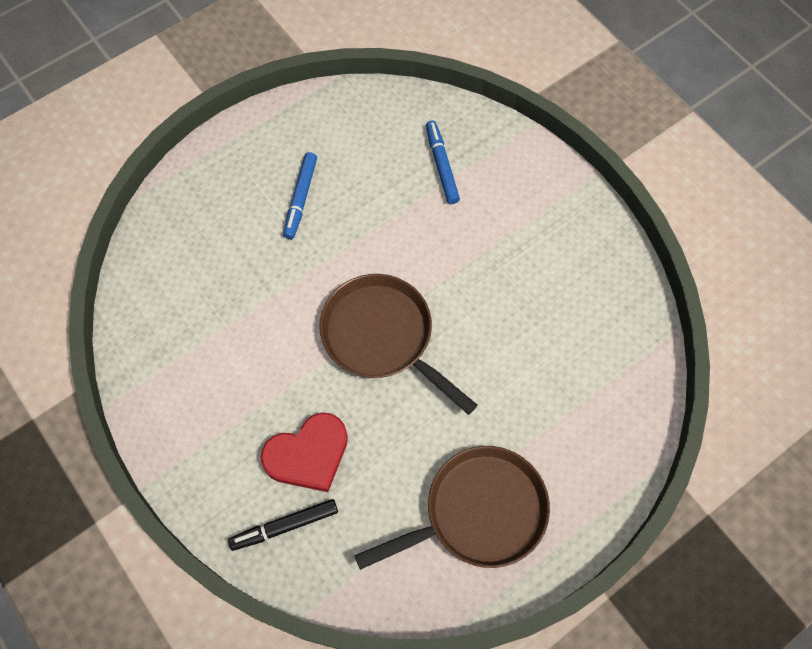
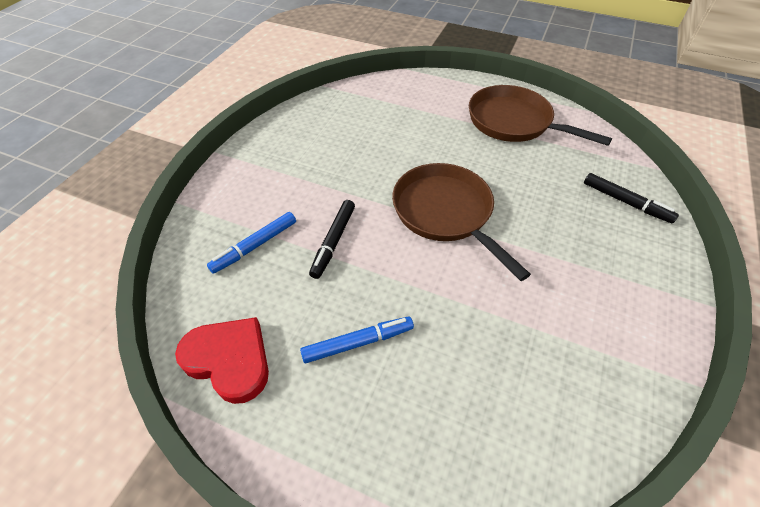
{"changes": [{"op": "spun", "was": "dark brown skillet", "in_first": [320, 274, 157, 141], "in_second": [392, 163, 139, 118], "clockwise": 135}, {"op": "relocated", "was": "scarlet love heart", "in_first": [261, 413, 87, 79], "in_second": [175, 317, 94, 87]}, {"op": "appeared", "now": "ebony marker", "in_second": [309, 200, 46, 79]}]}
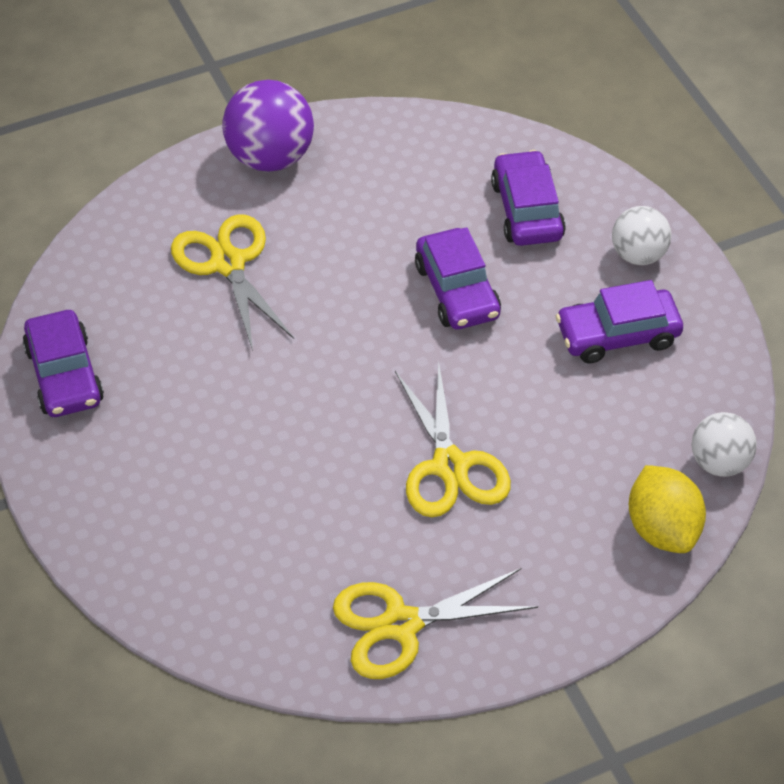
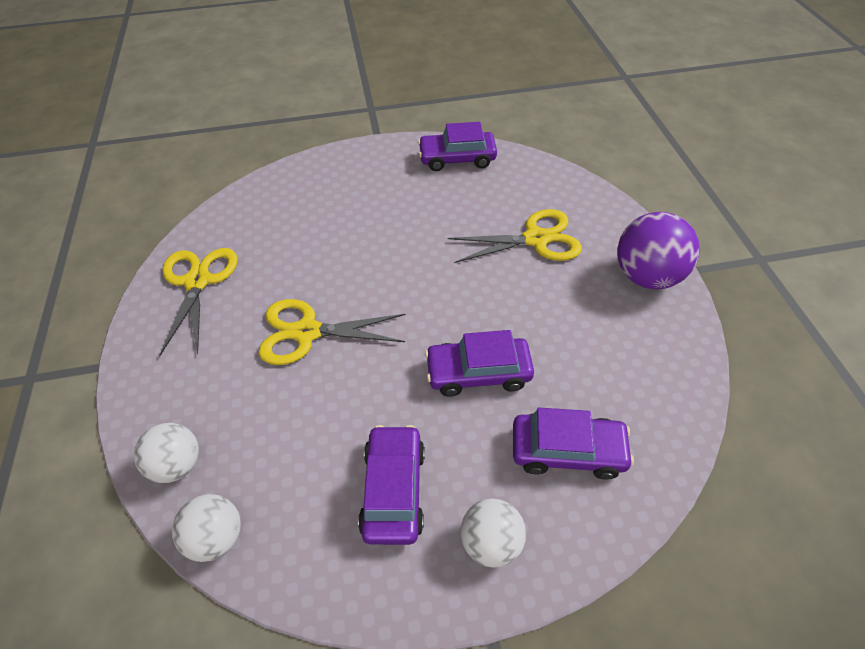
{"changes": [{"op": "exchanged", "was": "yellow toy lemon", "now": "snow-white ball", "in_first": [629, 465, 77, 88], "in_second": [134, 423, 65, 60]}]}
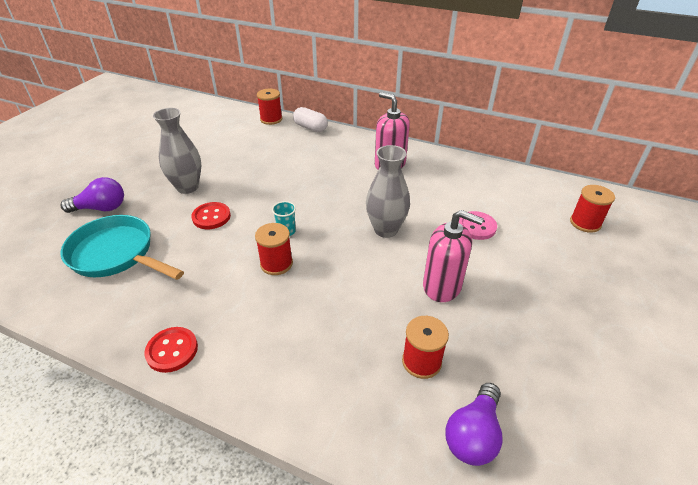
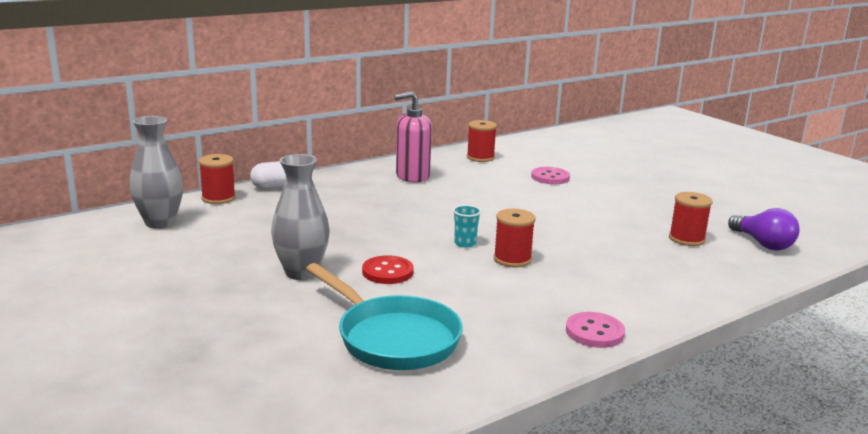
{"changes": [{"op": "relocated", "was": "grey flower vase", "in_first": [366, 145, 44, 93], "in_second": [129, 116, 54, 113]}, {"op": "missing", "was": "purple light bulb", "in_first": [61, 177, 63, 36]}, {"op": "relocated", "was": "scarlet reel of thread", "in_first": [570, 185, 45, 48], "in_second": [467, 120, 30, 42]}, {"op": "missing", "was": "rosy soap dispenser", "in_first": [423, 210, 61, 92]}, {"op": "spun", "was": "turquoise skillet", "in_first": [61, 215, 123, 65], "in_second": [306, 263, 157, 107], "clockwise": -105}, {"op": "colour", "was": "scarlet button", "now": "rosy button", "in_first": [144, 327, 54, 46], "in_second": [566, 312, 59, 36]}]}
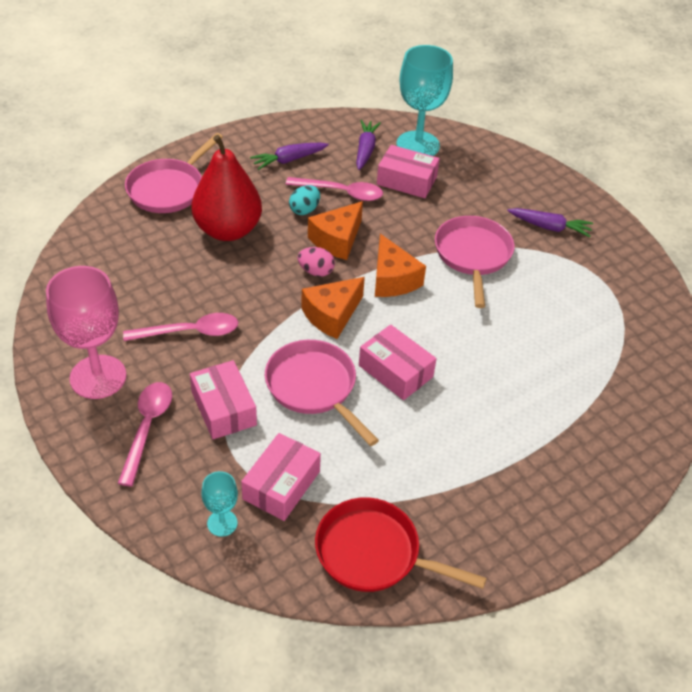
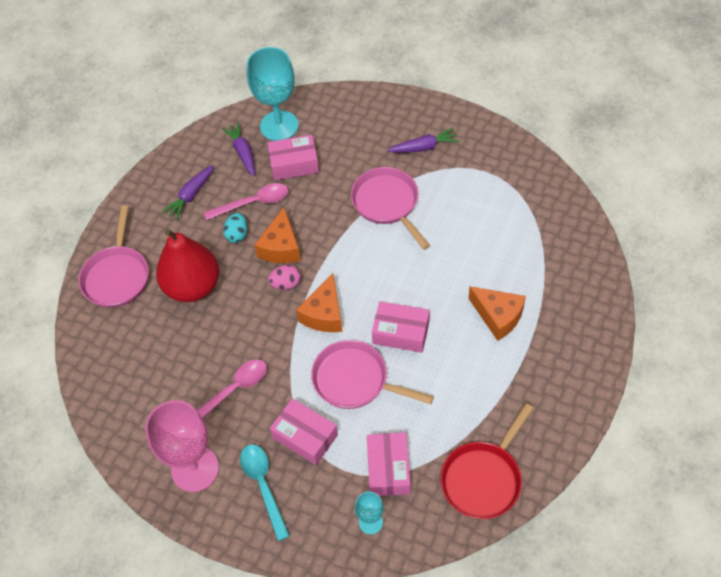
{"changes": [{"op": "relocated", "was": "orange-coloured cheese wedge", "in_first": [375, 234, 51, 63], "in_second": [468, 286, 58, 55]}, {"op": "colour", "was": "rosy teaspoon", "now": "turquoise teaspoon", "in_first": [118, 382, 54, 105], "in_second": [240, 444, 50, 97]}, {"op": "spun", "was": "scarlet skillet", "in_first": [315, 497, 172, 95], "in_second": [440, 403, 93, 116], "clockwise": -45}]}
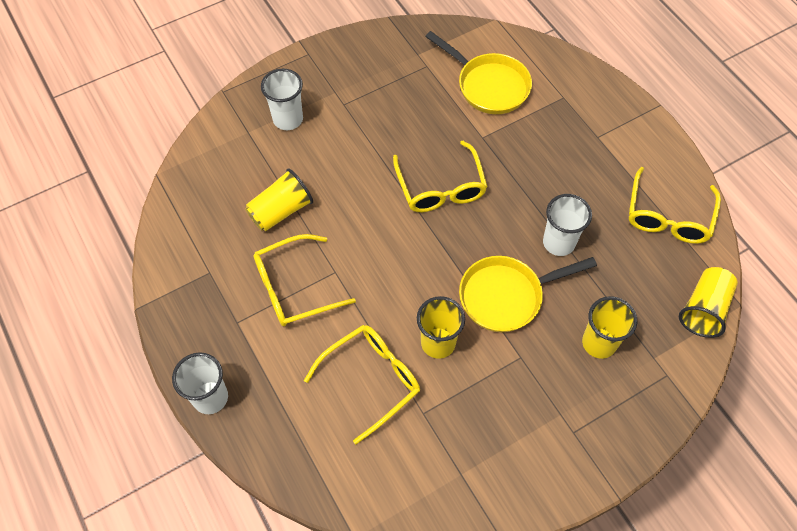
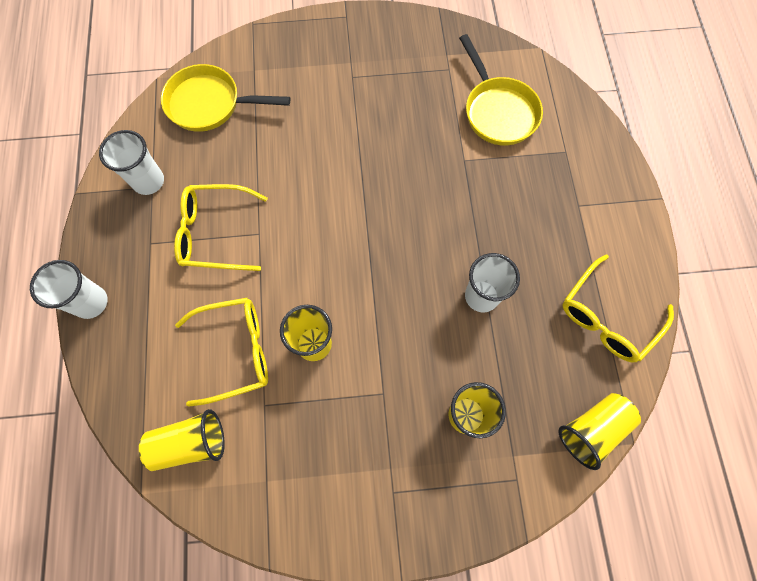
{"changes": [{"op": "relocated", "was": "snow-white cup", "in_first": [261, 68, 42, 62], "in_second": [99, 130, 65, 65]}, {"op": "missing", "was": "yellow spectacles", "in_first": [393, 141, 95, 71]}, {"op": "relocated", "was": "yellow cup", "in_first": [245, 169, 68, 62], "in_second": [139, 409, 86, 62]}, {"op": "relocated", "was": "yellow skillet", "in_first": [459, 256, 138, 76], "in_second": [161, 64, 129, 68]}]}
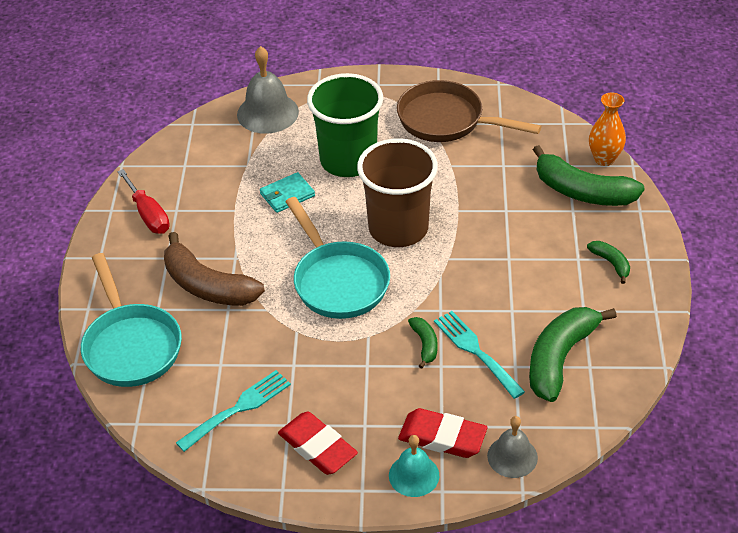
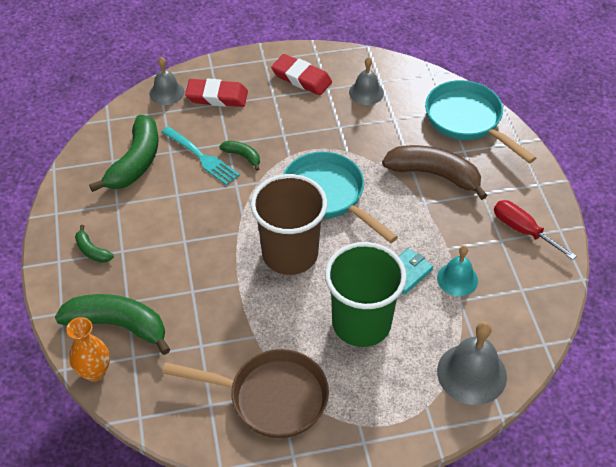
{"changes": [{"op": "spun", "was": "green banana fruit", "in_first": [408, 317, 30, 52], "in_second": [219, 141, 41, 30], "clockwise": 150}, {"op": "exchanged", "was": "turquoise fork", "now": "grey bell", "in_first": [176, 370, 115, 82], "in_second": [349, 57, 35, 48]}, {"op": "relocated", "was": "turquoise bell", "in_first": [389, 435, 50, 62], "in_second": [437, 246, 41, 50]}]}
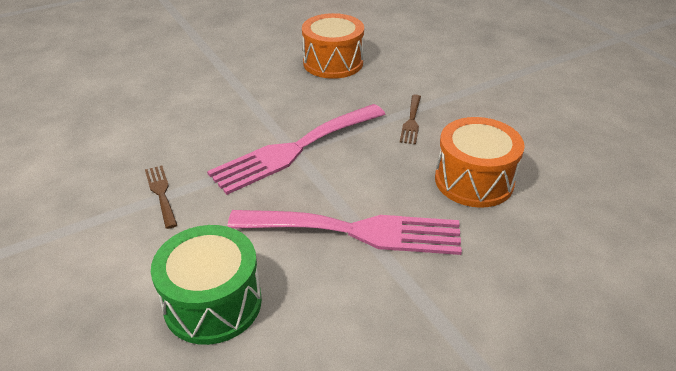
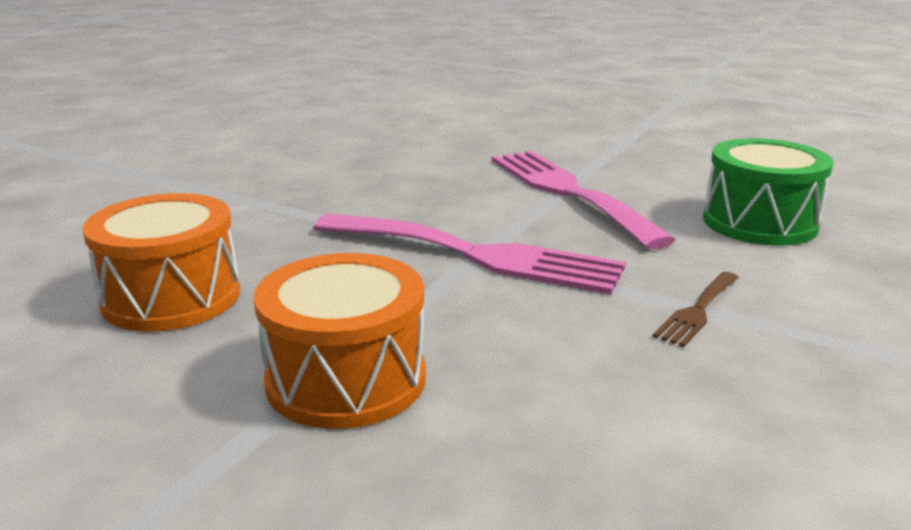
{"changes": [{"op": "missing", "was": "dark brown fork", "in_first": [400, 95, 21, 49]}, {"op": "relocated", "was": "orange-coloured toy drum", "in_first": [435, 117, 90, 91], "in_second": [254, 253, 172, 176]}]}
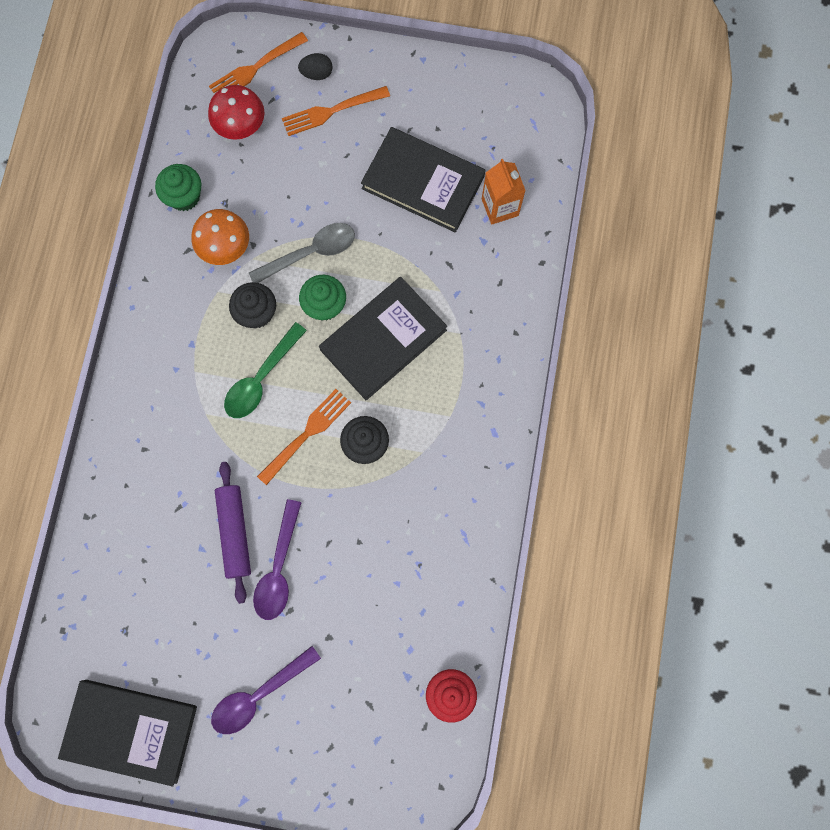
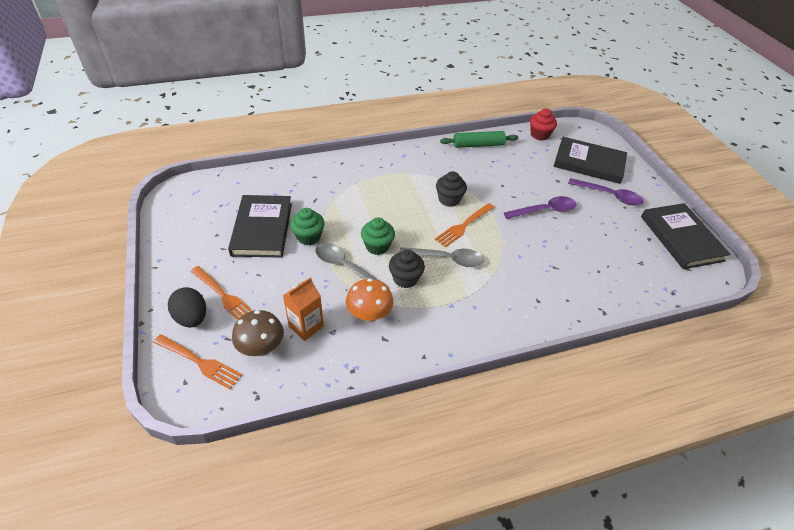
{"changes": [{"op": "size", "was": "ebony toy egg", "in_first": [298, 53, 35, 27], "in_second": [168, 287, 38, 41], "ratio": 1.55}, {"op": "colour", "was": "scarlet mushroom", "now": "dark brown mushroom", "in_first": [208, 85, 57, 55], "in_second": [232, 310, 52, 47]}, {"op": "relocated", "was": "orange-coloured juice carton", "in_first": [482, 159, 44, 66], "in_second": [283, 277, 41, 64]}, {"op": "relocated", "was": "green muffin", "in_first": [155, 164, 46, 47], "in_second": [290, 208, 35, 37]}, {"op": "relocated", "was": "ebony book", "in_first": [319, 277, 128, 123], "in_second": [554, 137, 73, 47]}, {"op": "colour", "was": "green teaspoon", "now": "grey teaspoon", "in_first": [224, 322, 83, 96], "in_second": [400, 247, 84, 20]}, {"op": "spun", "was": "orange-coloured fork", "in_first": [257, 389, 94, 96], "in_second": [435, 203, 60, 45], "clockwise": -60}, {"op": "missing", "was": "purple rolling pin", "in_first": [215, 462, 36, 142]}, {"op": "appeared", "now": "green rolling pin", "in_second": [440, 131, 78, 17]}]}
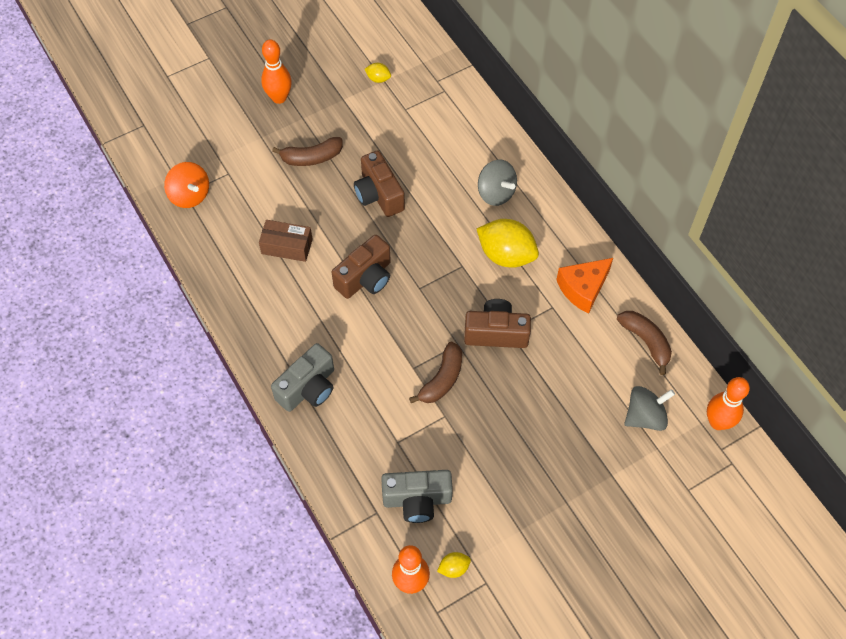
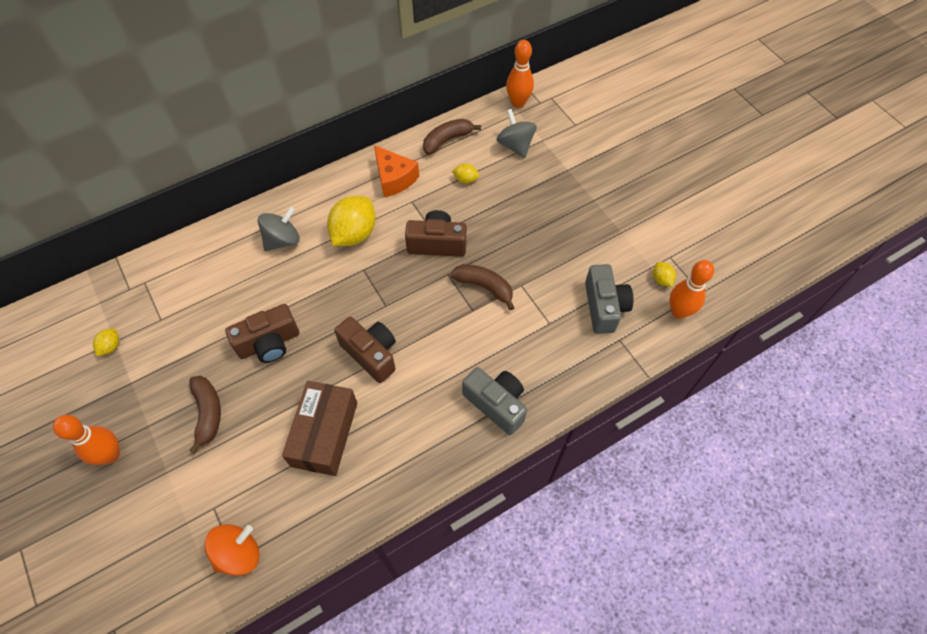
{"changes": [{"op": "size", "was": "dark brown package", "in_first": [259, 220, 54, 42], "in_second": [282, 381, 75, 95], "ratio": 1.53}, {"op": "spun", "was": "dark brown camera", "in_first": [464, 299, 67, 49], "in_second": [405, 210, 62, 47], "clockwise": 90}, {"op": "appeared", "now": "yellow toy lemon", "in_second": [452, 164, 27, 20]}]}
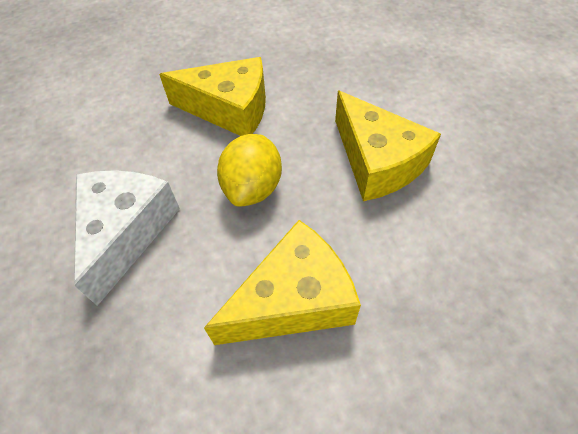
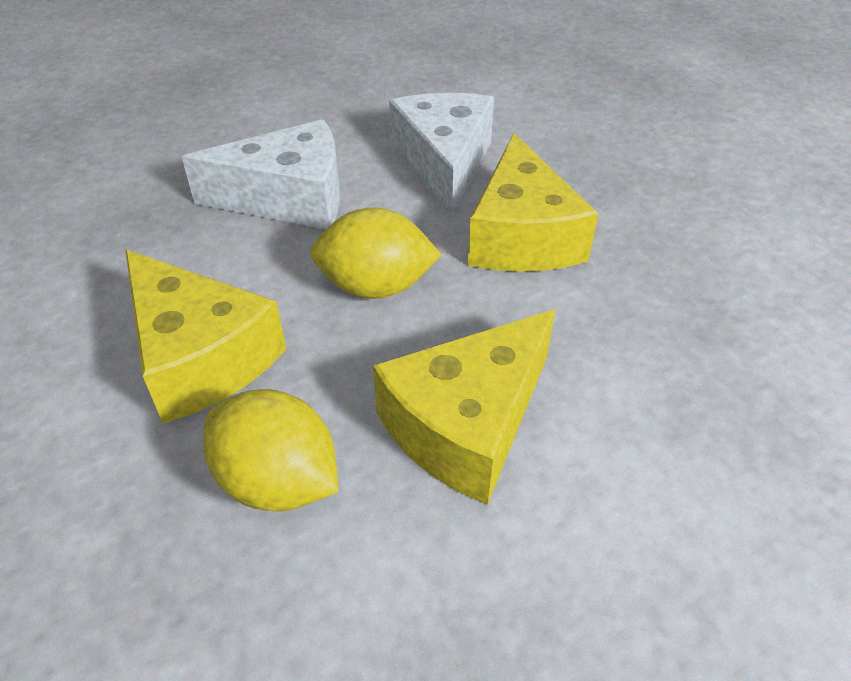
{"changes": [{"op": "appeared", "now": "snow-white cheese wedge", "in_second": [389, 93, 105, 125]}, {"op": "appeared", "now": "yellow toy lemon", "in_second": [203, 389, 135, 123]}]}
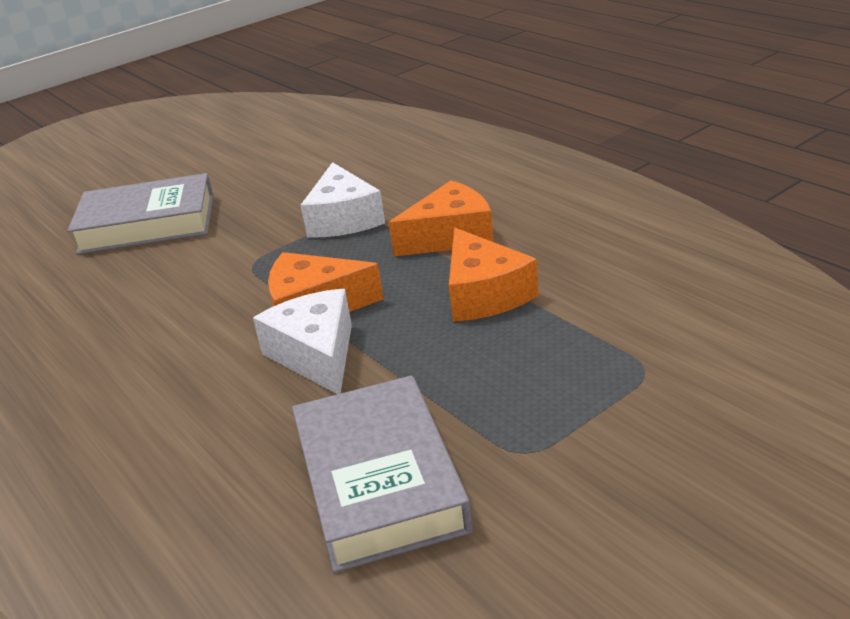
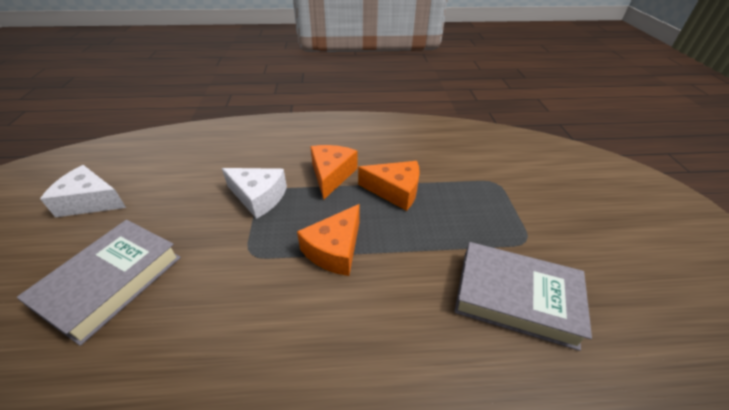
{"changes": [{"op": "relocated", "was": "snow-white cheese wedge", "in_first": [253, 289, 99, 105], "in_second": [40, 165, 86, 52]}]}
